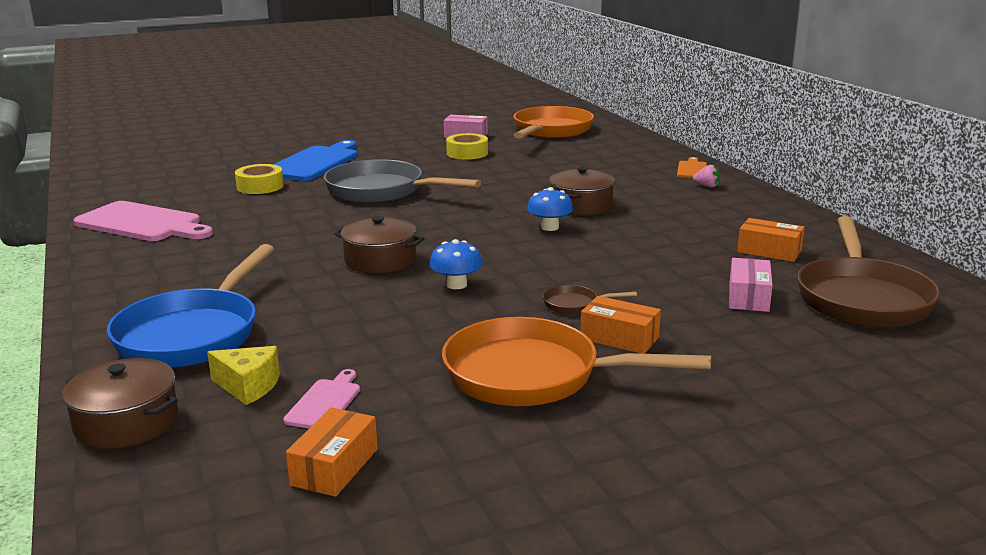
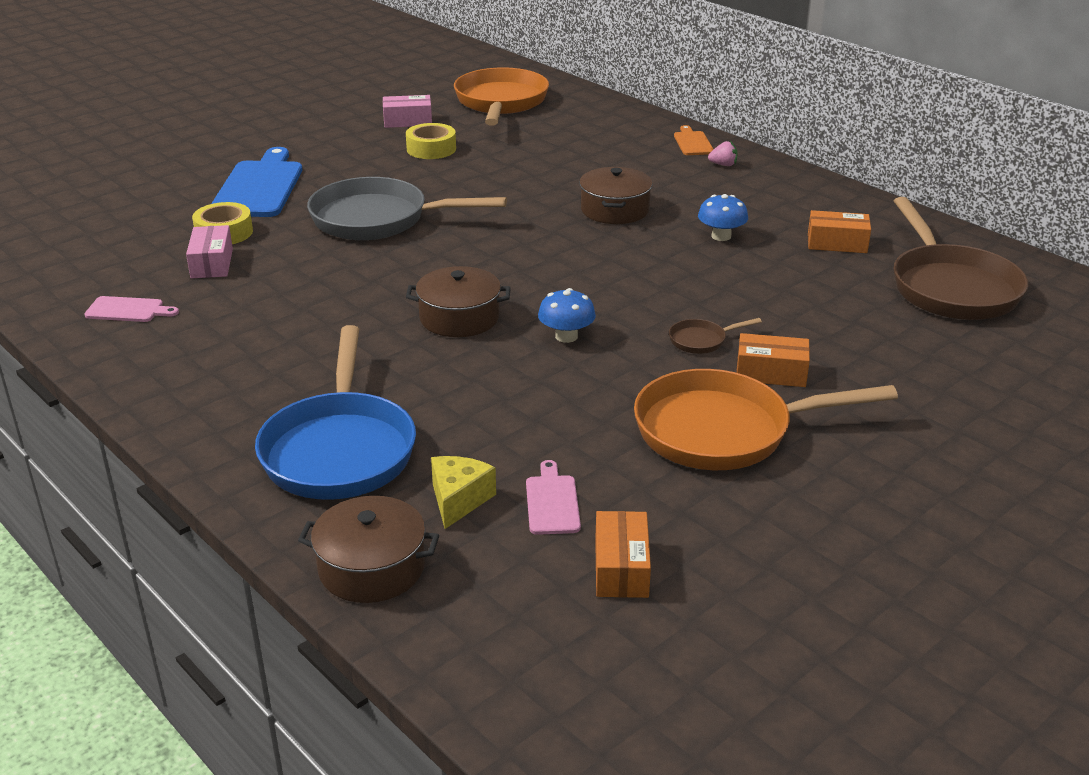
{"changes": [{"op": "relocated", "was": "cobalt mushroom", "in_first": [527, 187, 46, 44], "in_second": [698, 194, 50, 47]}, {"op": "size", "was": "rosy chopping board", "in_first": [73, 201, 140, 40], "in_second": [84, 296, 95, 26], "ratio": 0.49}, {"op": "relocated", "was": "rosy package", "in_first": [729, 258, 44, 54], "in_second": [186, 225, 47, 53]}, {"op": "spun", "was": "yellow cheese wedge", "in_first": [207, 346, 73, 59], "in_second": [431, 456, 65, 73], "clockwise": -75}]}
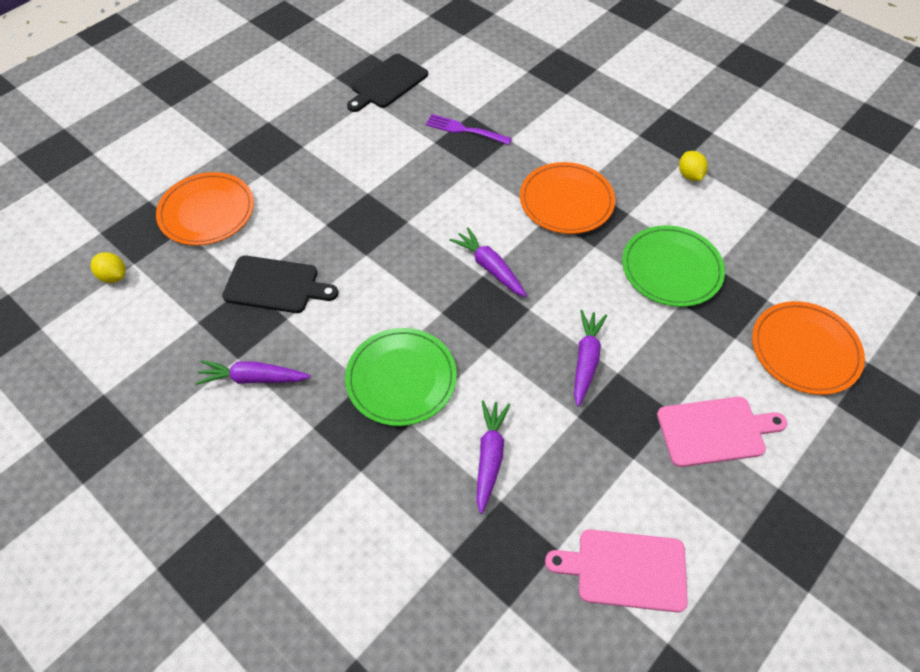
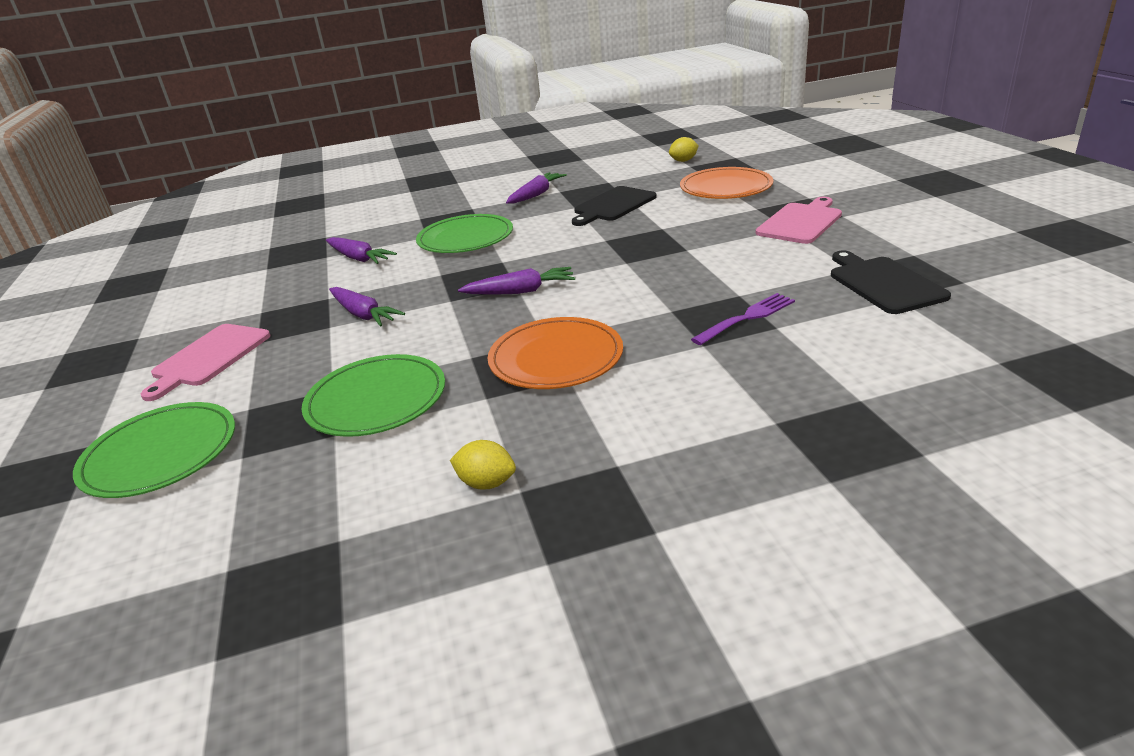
{"changes": [{"op": "colour", "was": "orange-coloured dinner plate", "now": "green dinner plate", "in_first": [752, 301, 113, 94], "in_second": [73, 402, 162, 96]}, {"op": "relocated", "was": "rosy chopping board", "in_first": [545, 529, 143, 84], "in_second": [756, 197, 86, 47]}]}
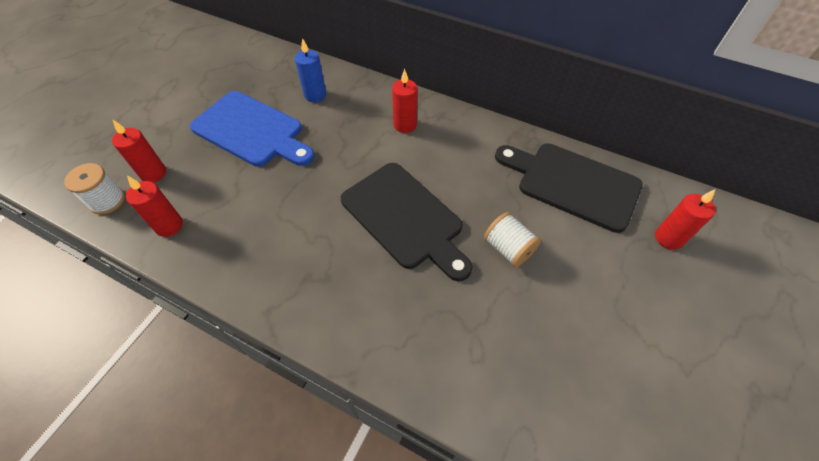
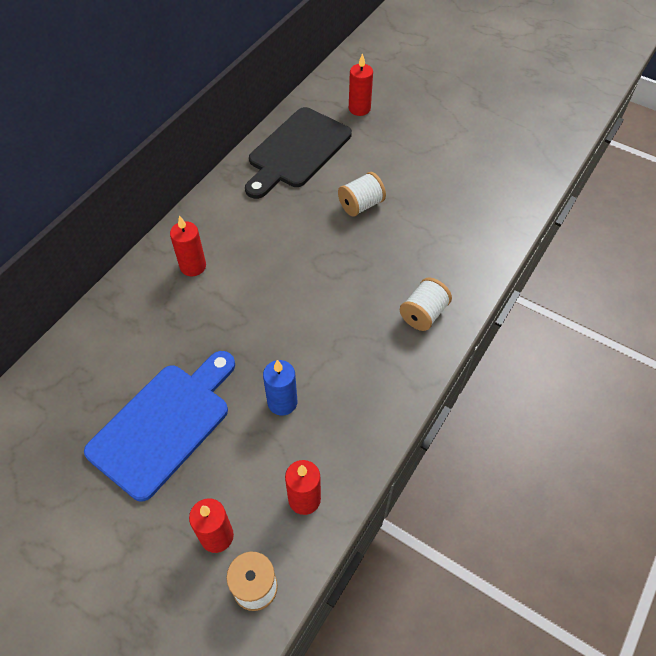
{"changes": [{"op": "relocated", "was": "cobalt wax candle", "in_first": [295, 38, 31, 65], "in_second": [263, 360, 34, 56]}, {"op": "missing", "was": "ebony chopping board", "in_first": [341, 163, 132, 118]}, {"op": "appeared", "now": "snow-white reel of thread", "in_second": [400, 277, 52, 54]}]}
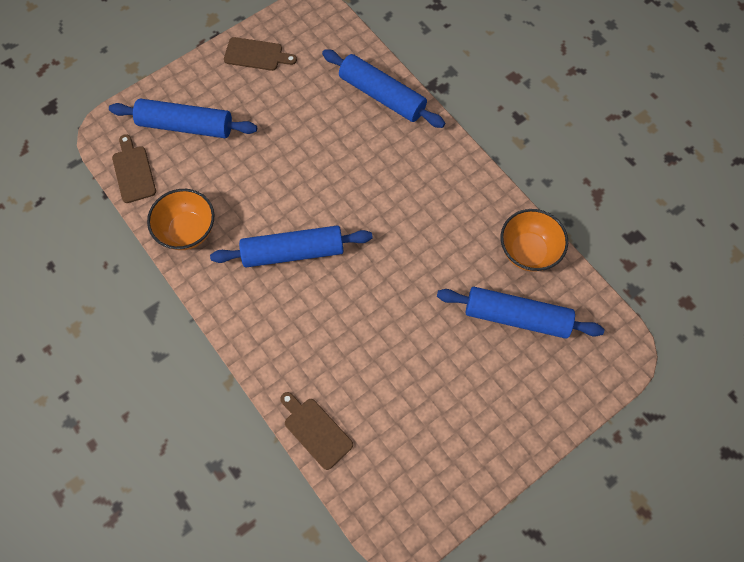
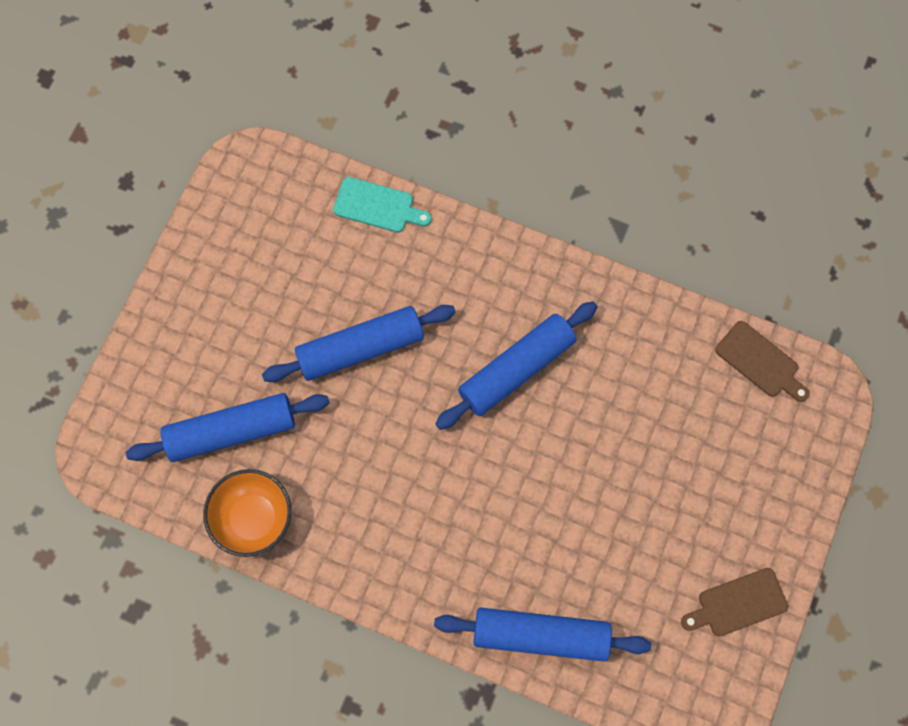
{"changes": [{"op": "relocated", "was": "cobalt rolling pin", "in_first": [109, 99, 148, 39], "in_second": [262, 305, 194, 77]}, {"op": "missing", "was": "orange-coloured serving bowl", "in_first": [147, 189, 67, 61]}, {"op": "colour", "was": "dark brown chopping board", "now": "turquoise chopping board", "in_first": [280, 392, 73, 78], "in_second": [333, 177, 99, 56]}]}
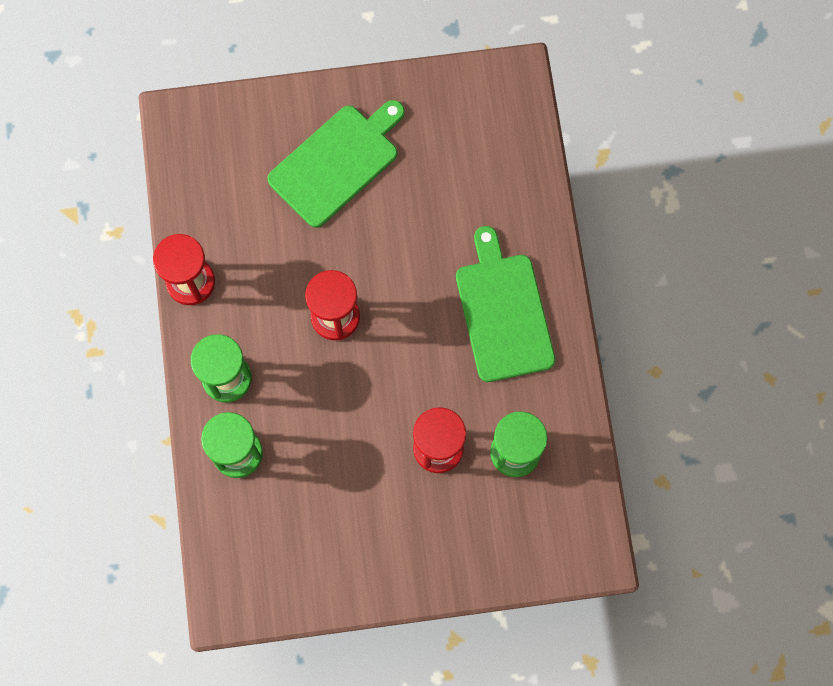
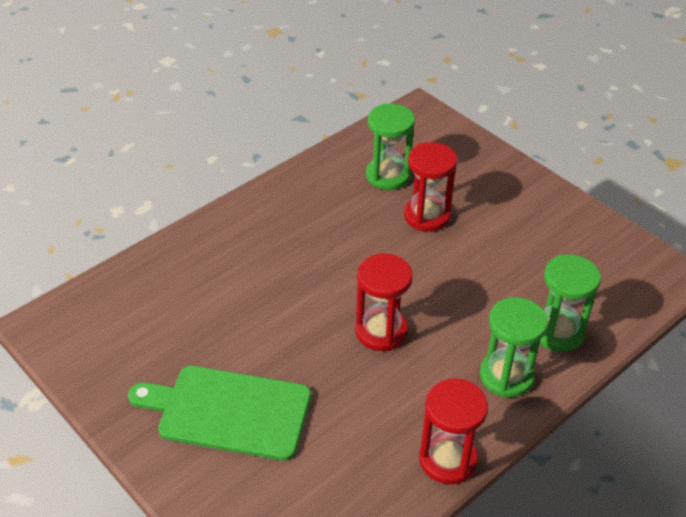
{"changes": [{"op": "missing", "was": "green chopping board", "in_first": [456, 226, 99, 156]}]}
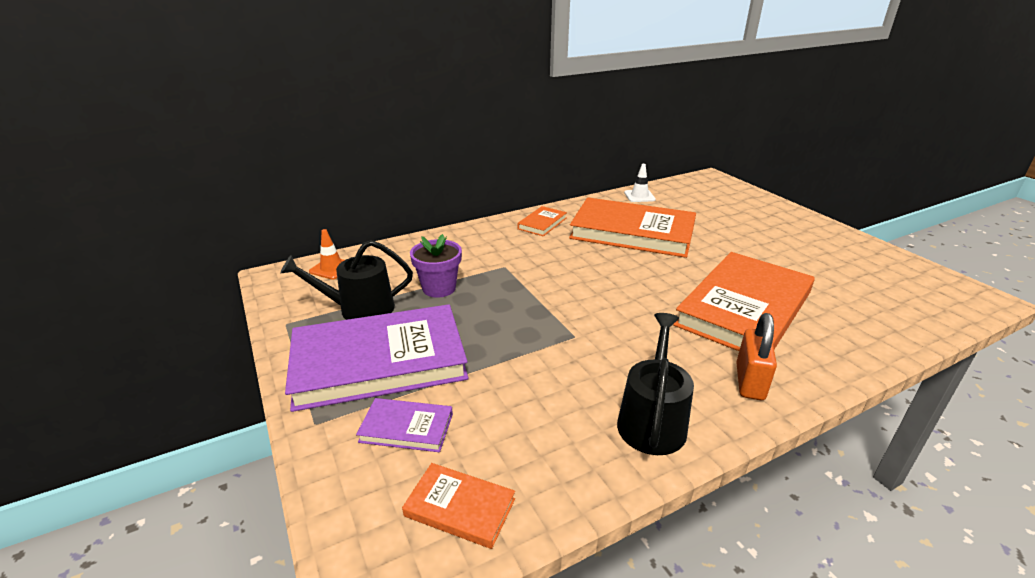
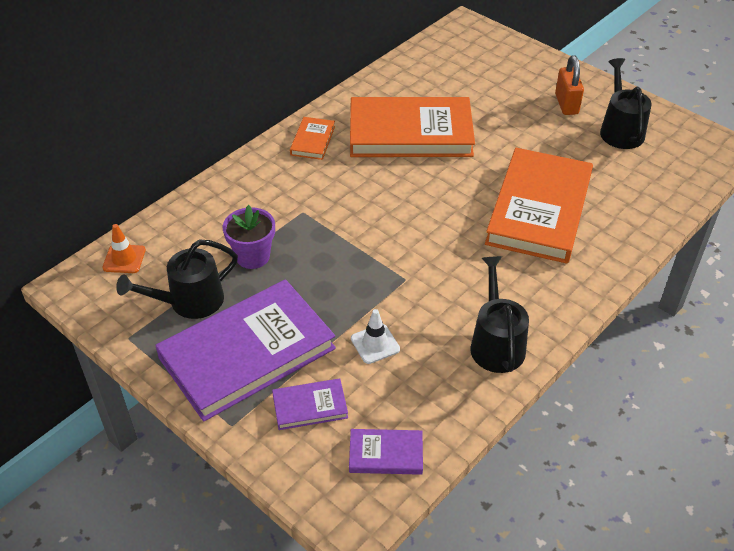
{"changes": [{"op": "relocated", "was": "snow-white road cone", "in_first": [624, 164, 32, 38], "in_second": [351, 309, 49, 55]}, {"op": "relocated", "was": "orange-coloured padlock", "in_first": [736, 313, 41, 87], "in_second": [555, 55, 29, 60]}, {"op": "colour", "was": "orange-coloured book", "now": "purple book", "in_first": [402, 463, 113, 86], "in_second": [349, 429, 74, 46]}, {"op": "appeared", "now": "ebony watering pot", "in_second": [600, 58, 52, 91]}]}
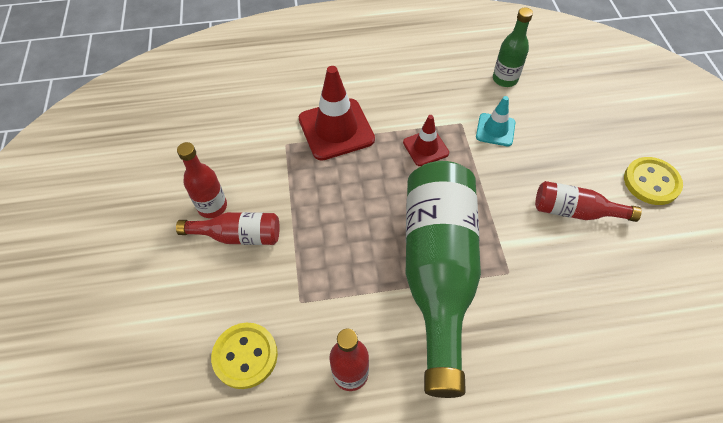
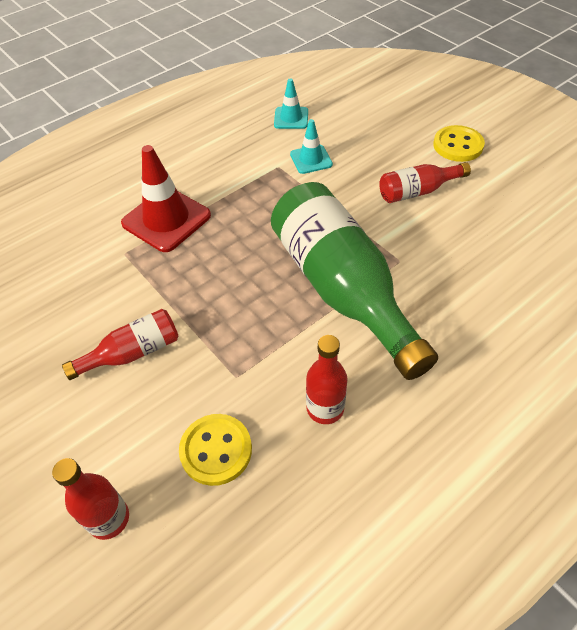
{"changes": [{"op": "exchanged", "was": "green flask", "now": "turquoise road cone", "in_first": [493, 7, 40, 80], "in_second": [274, 78, 34, 51]}, {"op": "missing", "was": "scarlet road cone", "in_first": [403, 115, 46, 51]}, {"op": "relocated", "was": "scarlet flask", "in_first": [177, 142, 50, 76], "in_second": [52, 458, 77, 82]}]}
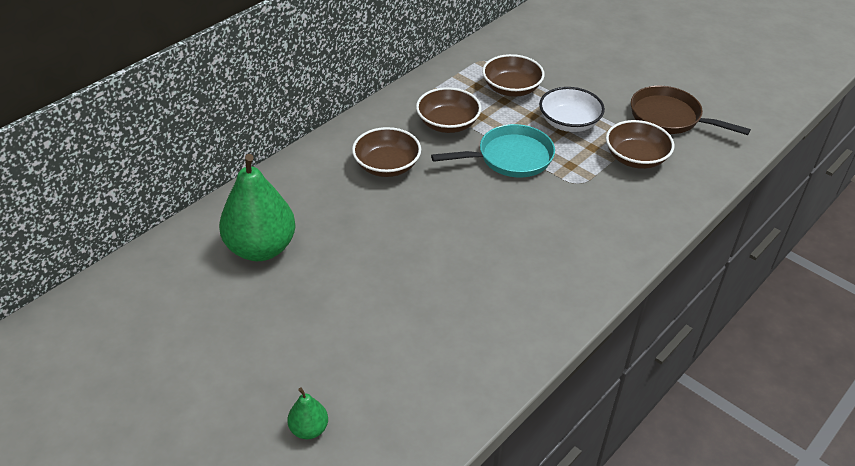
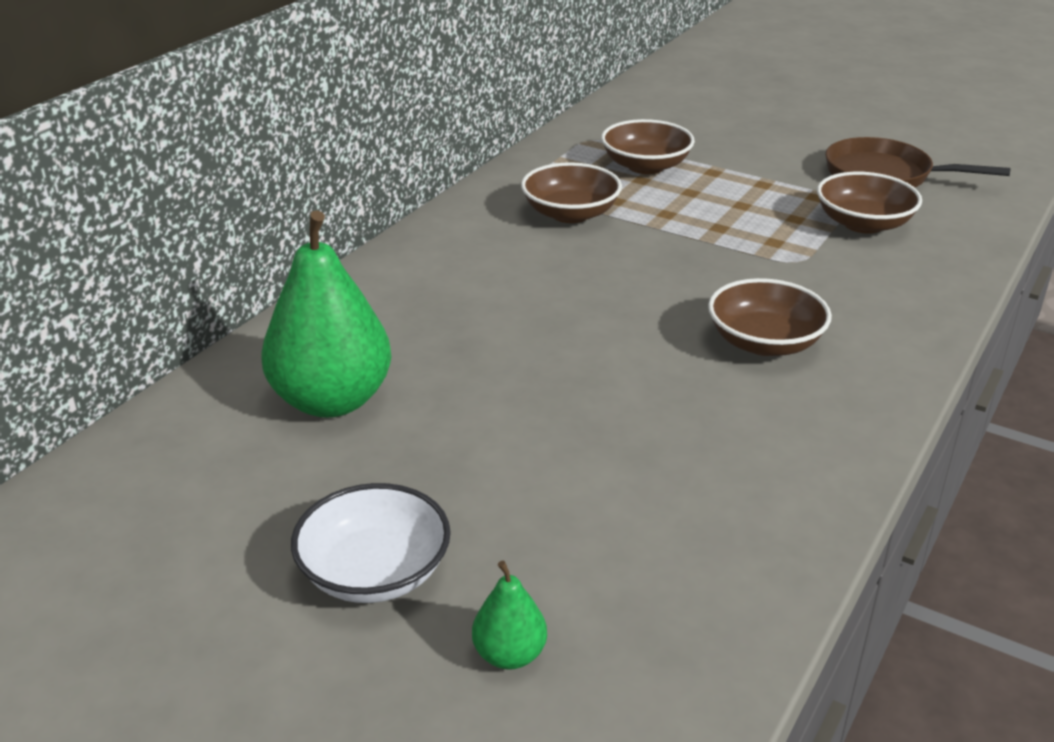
{"changes": [{"op": "relocated", "was": "snow-white serving bowl", "in_first": [539, 87, 66, 45], "in_second": [291, 483, 160, 120]}, {"op": "missing", "was": "turquoise skillet", "in_first": [431, 124, 124, 53]}, {"op": "relocated", "was": "dark brown serving bowl", "in_first": [352, 127, 69, 50], "in_second": [708, 278, 124, 78]}]}
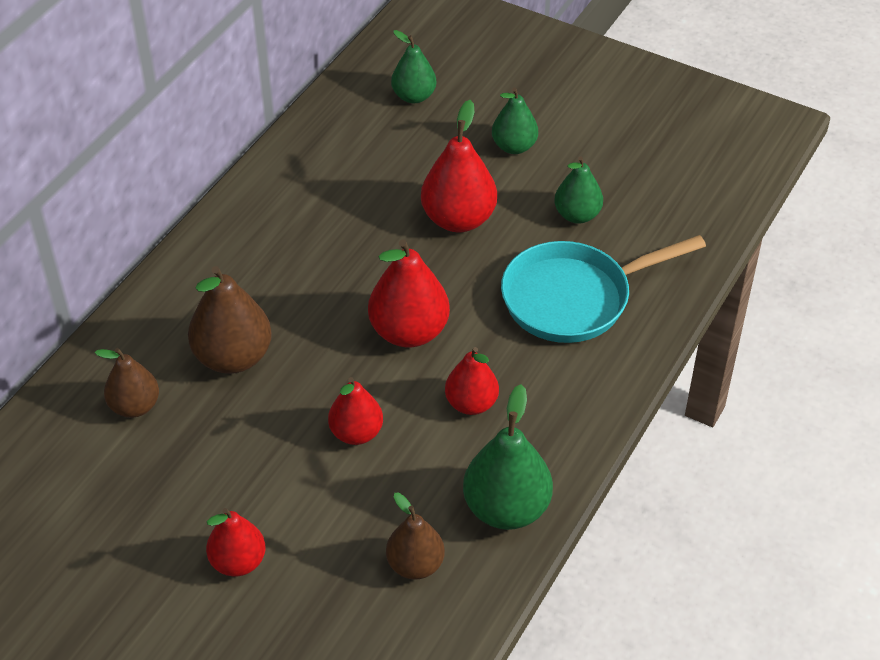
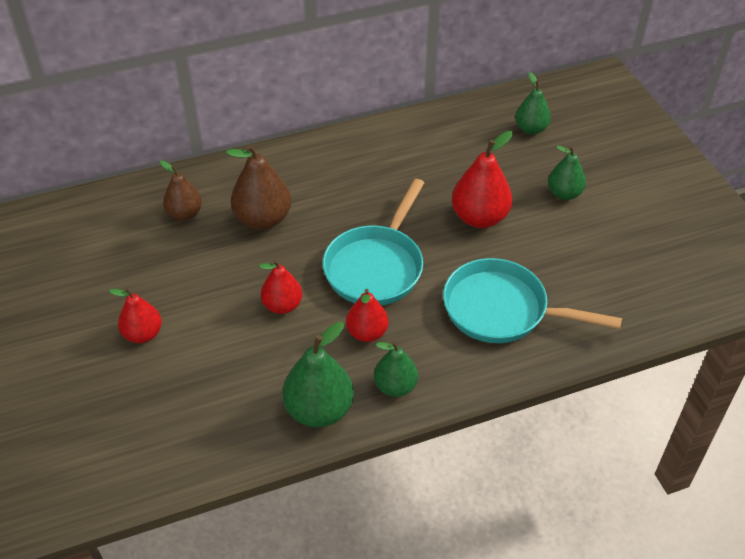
{"changes": [{"op": "relocated", "was": "green toy pear", "in_first": [554, 156, 49, 68], "in_second": [374, 341, 44, 56]}, {"op": "exchanged", "was": "scarlet toy pear", "now": "turquoise skillet", "in_first": [368, 239, 82, 109], "in_second": [323, 179, 101, 126]}, {"op": "missing", "was": "dark brown toy pear", "in_first": [386, 493, 59, 87]}]}
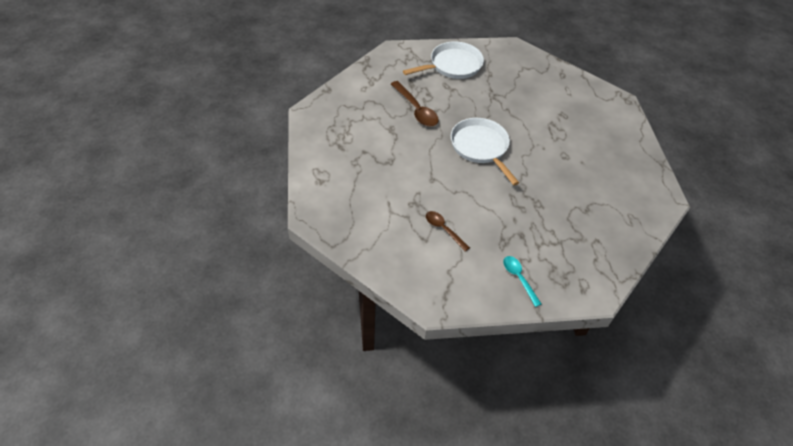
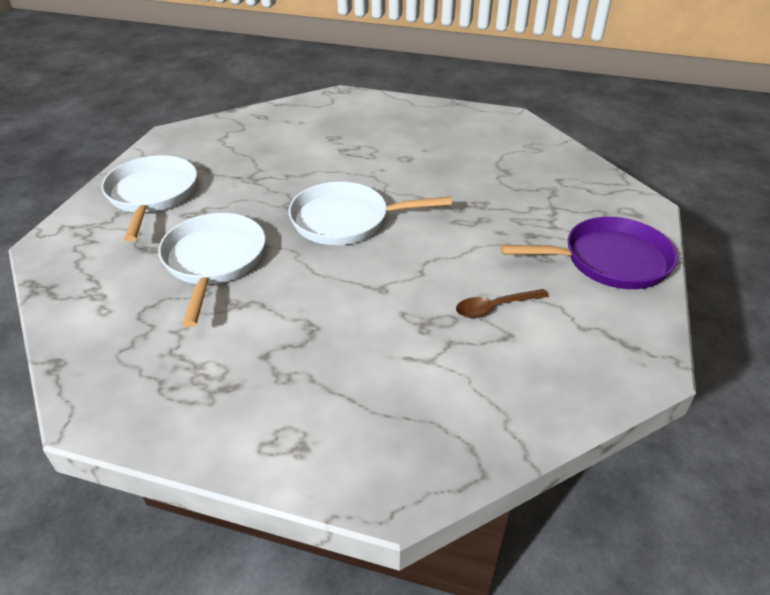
{"changes": [{"op": "exchanged", "was": "dark brown teaspoon", "now": "snow-white skillet", "in_first": [391, 81, 48, 46], "in_second": [158, 213, 107, 114]}, {"op": "exchanged", "was": "turquoise teaspoon", "now": "purple skillet", "in_first": [503, 256, 38, 51], "in_second": [500, 217, 178, 72]}]}
